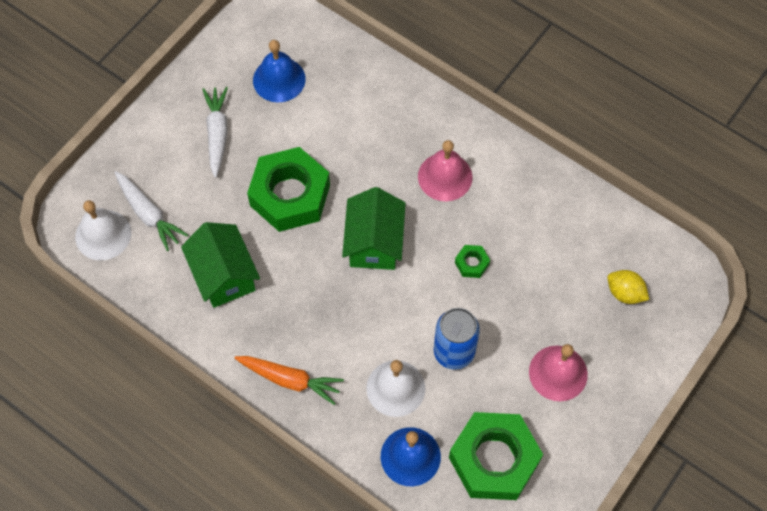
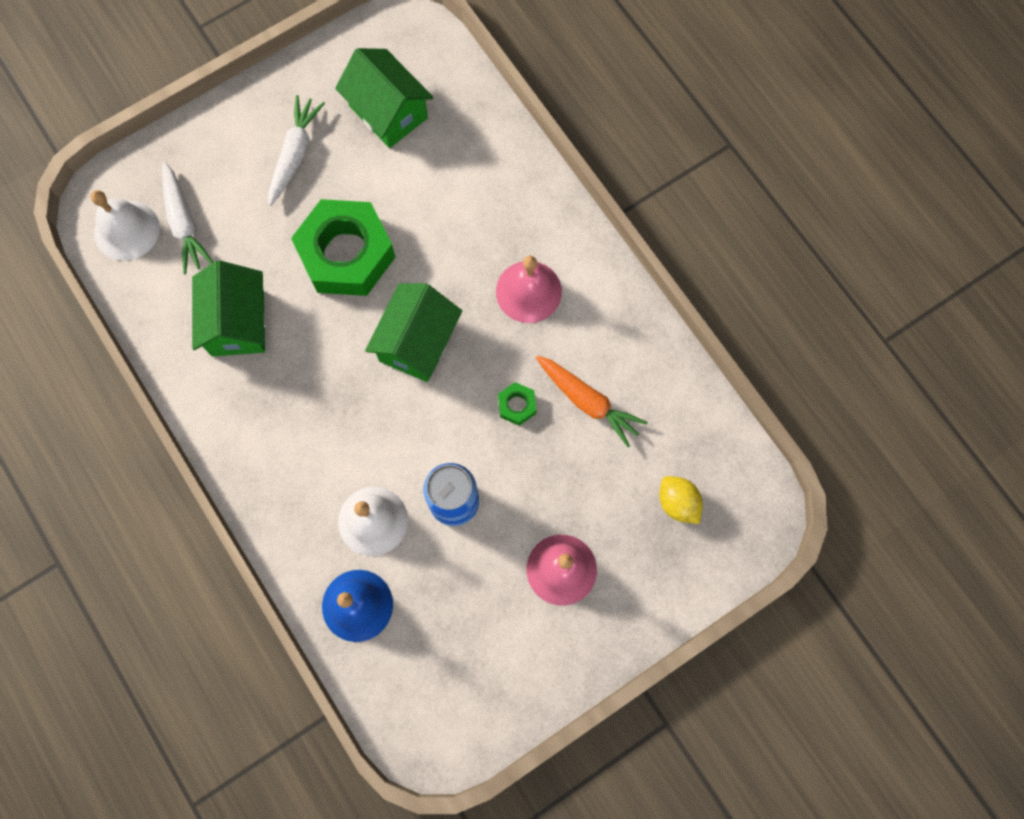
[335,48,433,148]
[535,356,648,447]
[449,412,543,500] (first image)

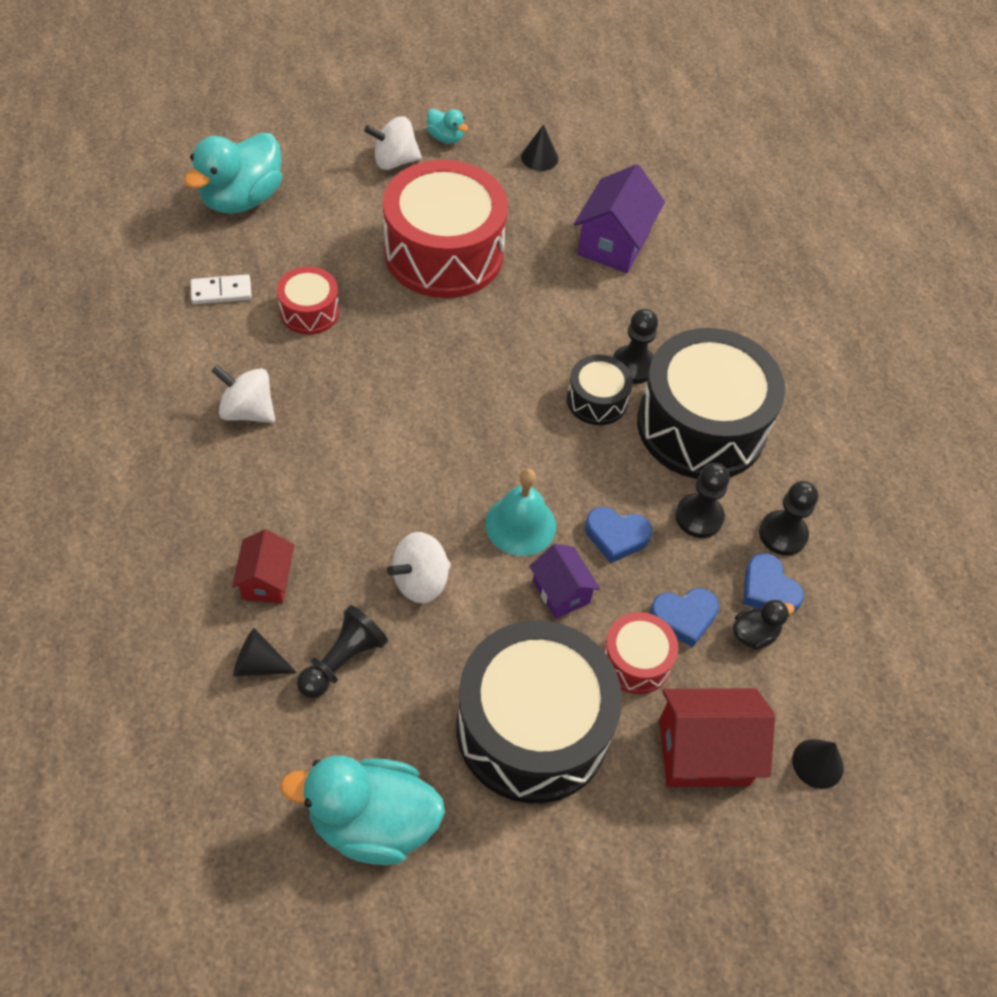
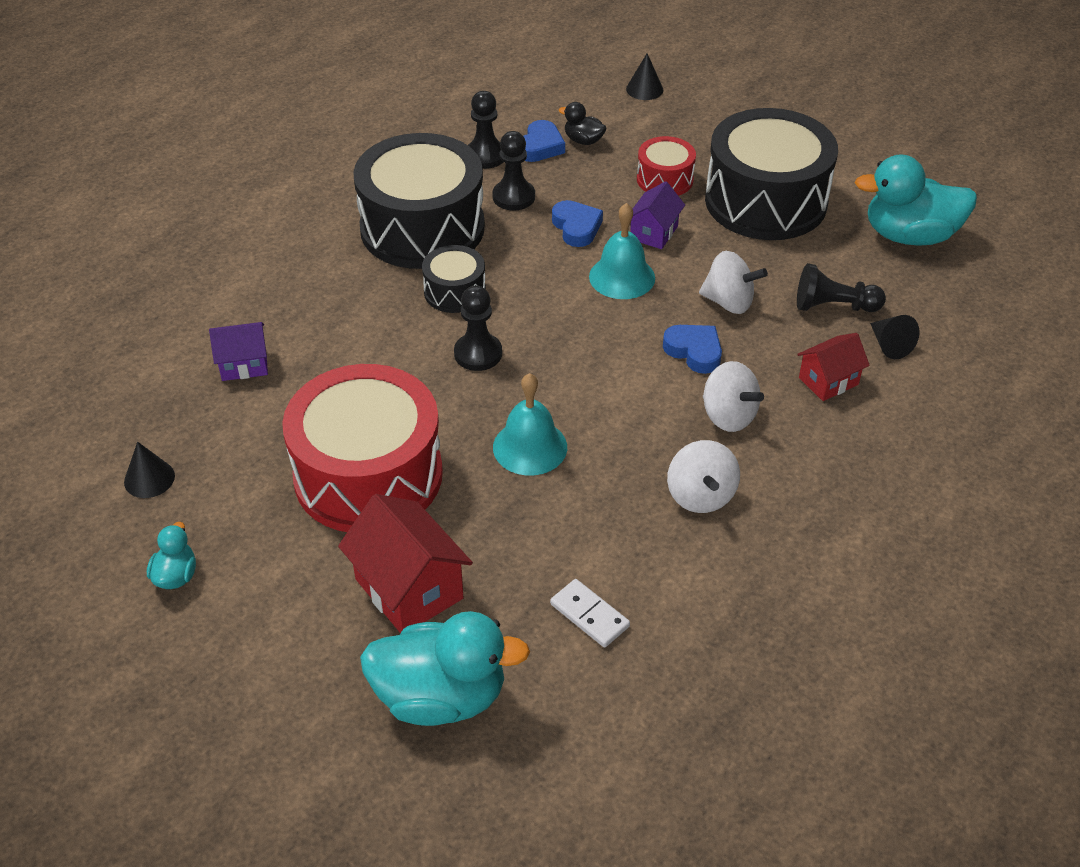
[209,322,268,381]
[338,494,473,633]
[454,286,502,371]
[493,373,567,475]
[663,325,722,374]
[703,361,764,432]
[855,154,977,246]
[277,267,340,335] (first image)

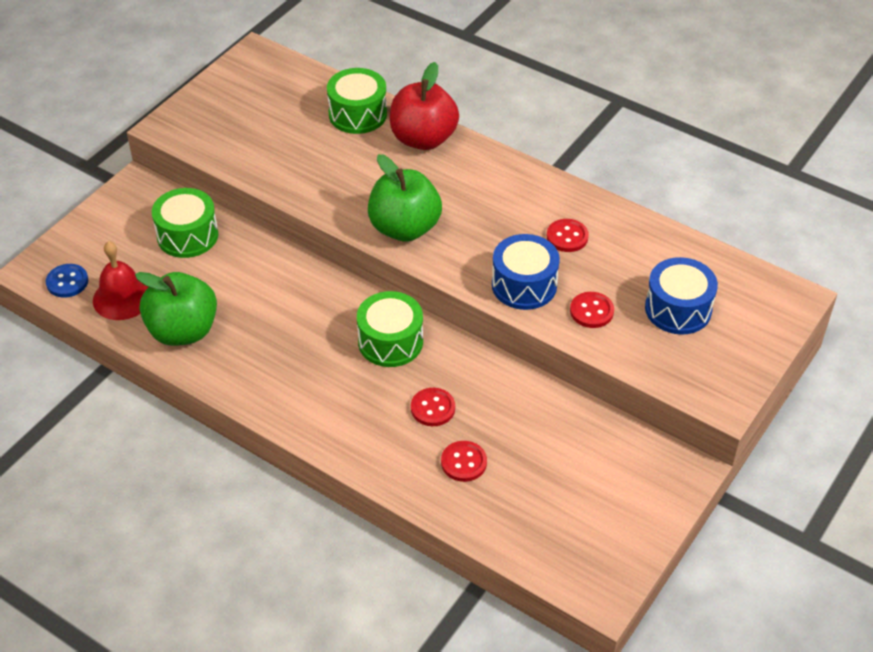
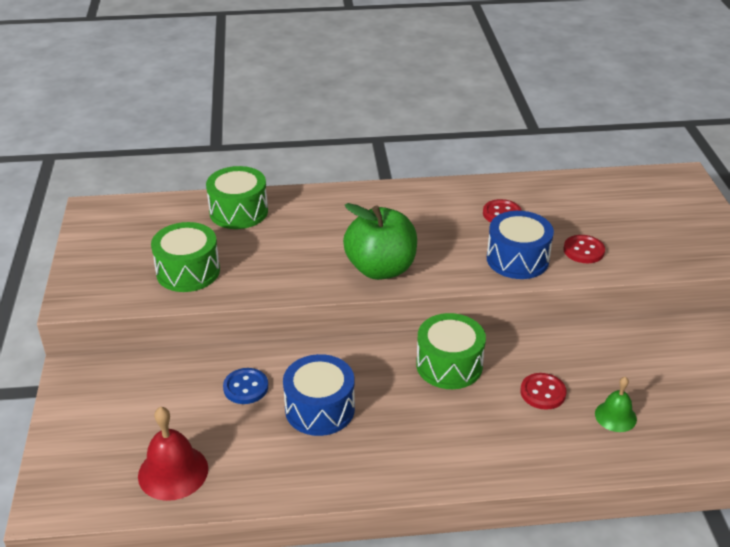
[151,222,220,292]
[223,368,268,404]
[283,354,355,436]
[595,377,637,432]
[135,272,217,346] (first image)
[390,62,459,150] (first image)

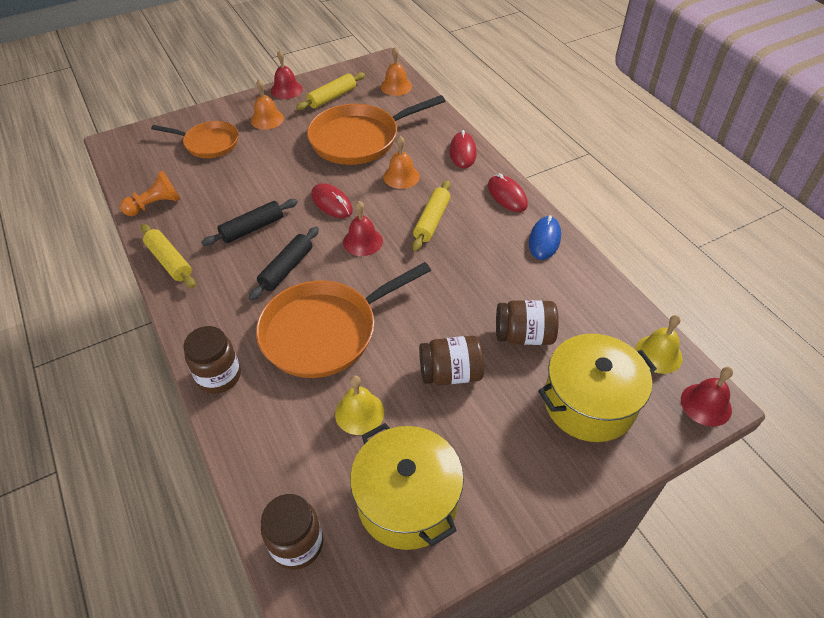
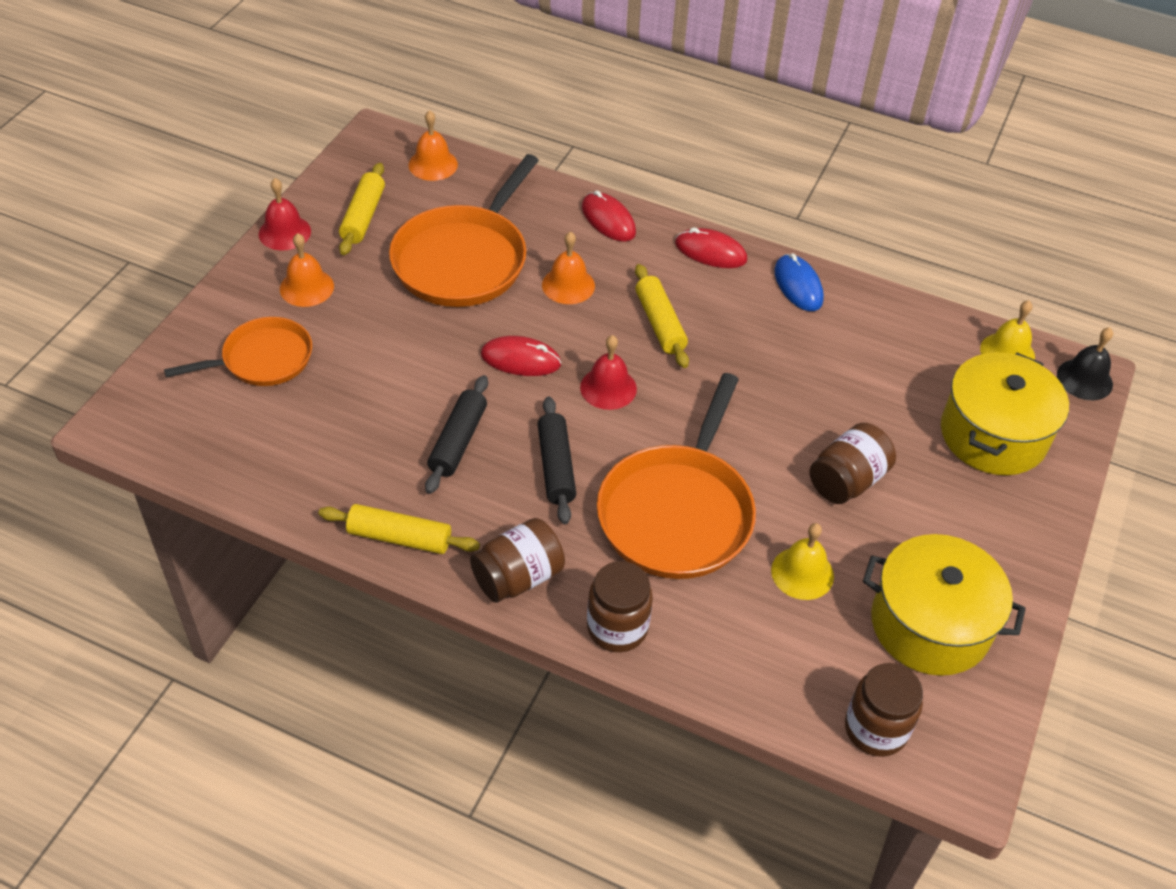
[470,518,565,603]
[1057,327,1113,400]
[120,170,180,216] (first image)

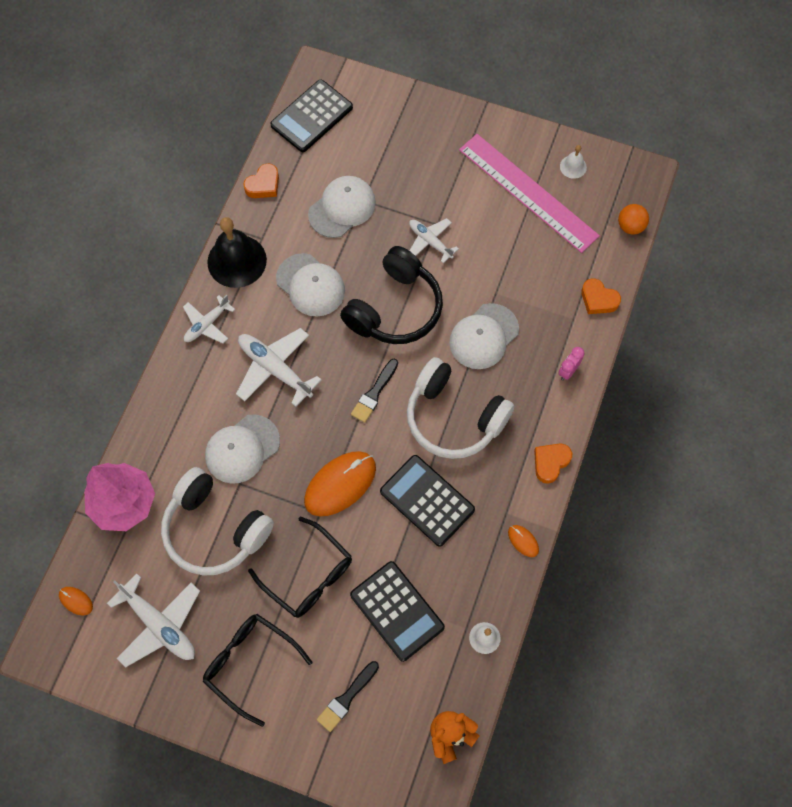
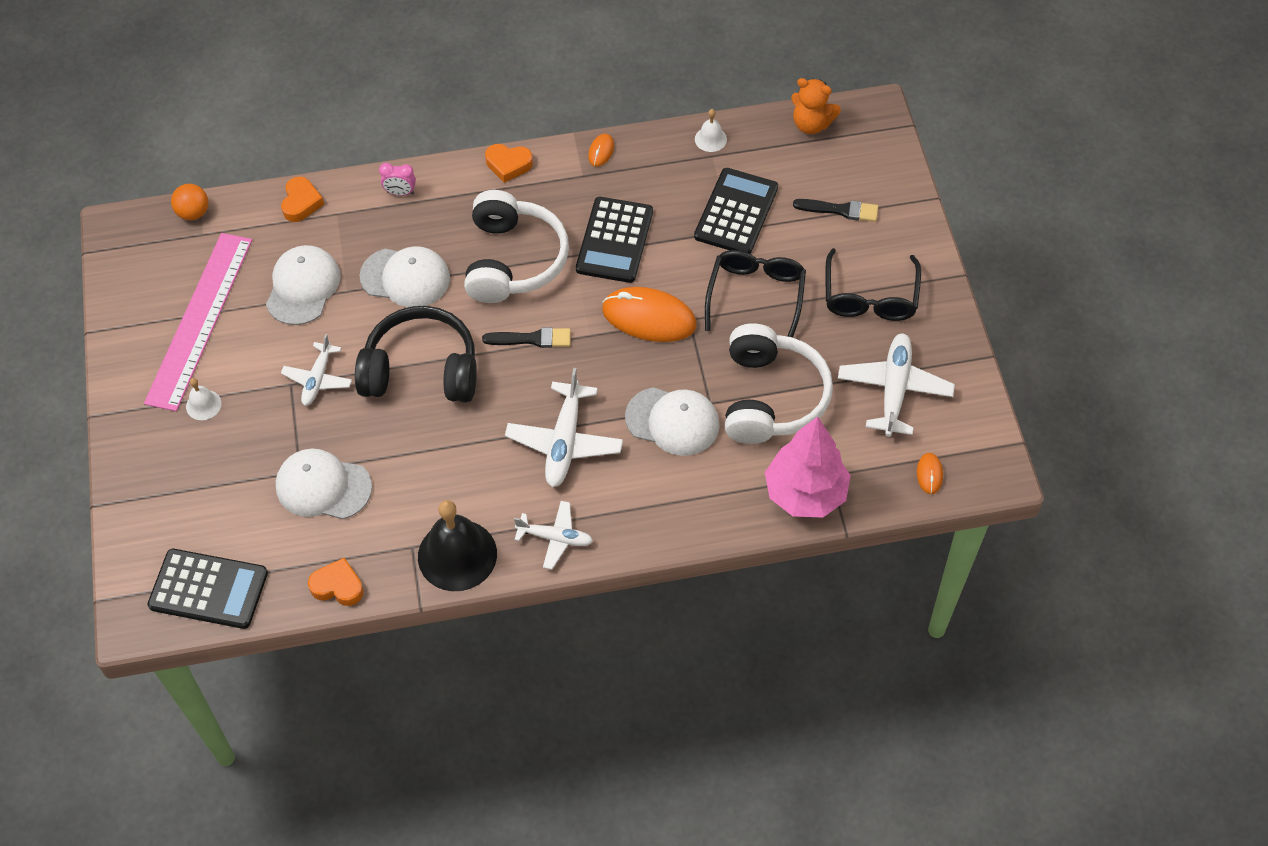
[186,378,221,420]
[266,245,341,325]

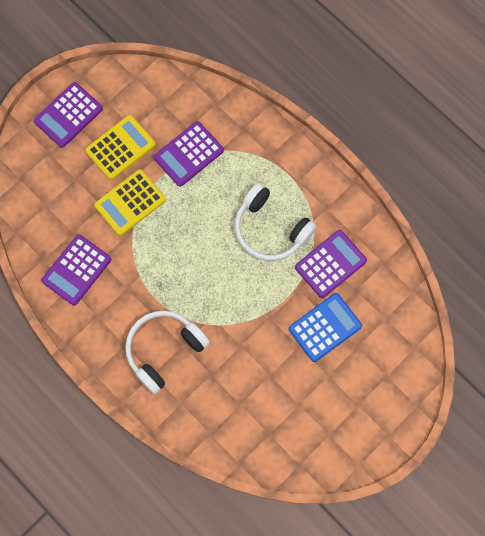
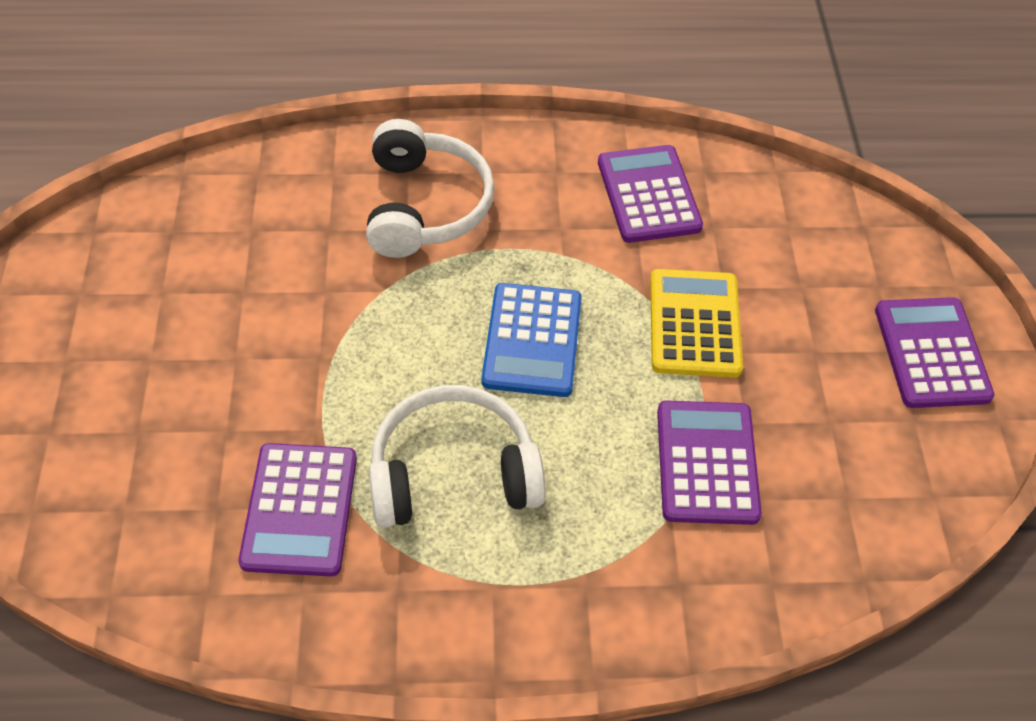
[481,283,582,397]
[85,115,156,180] (first image)

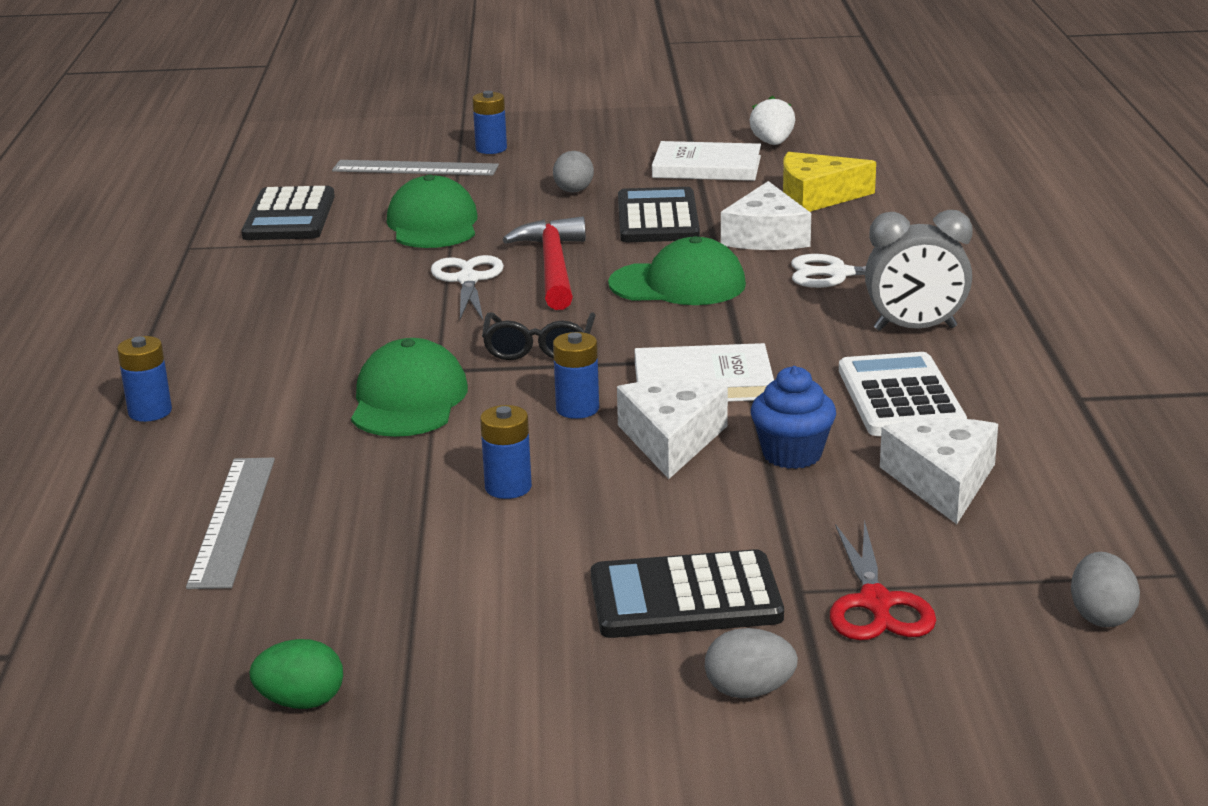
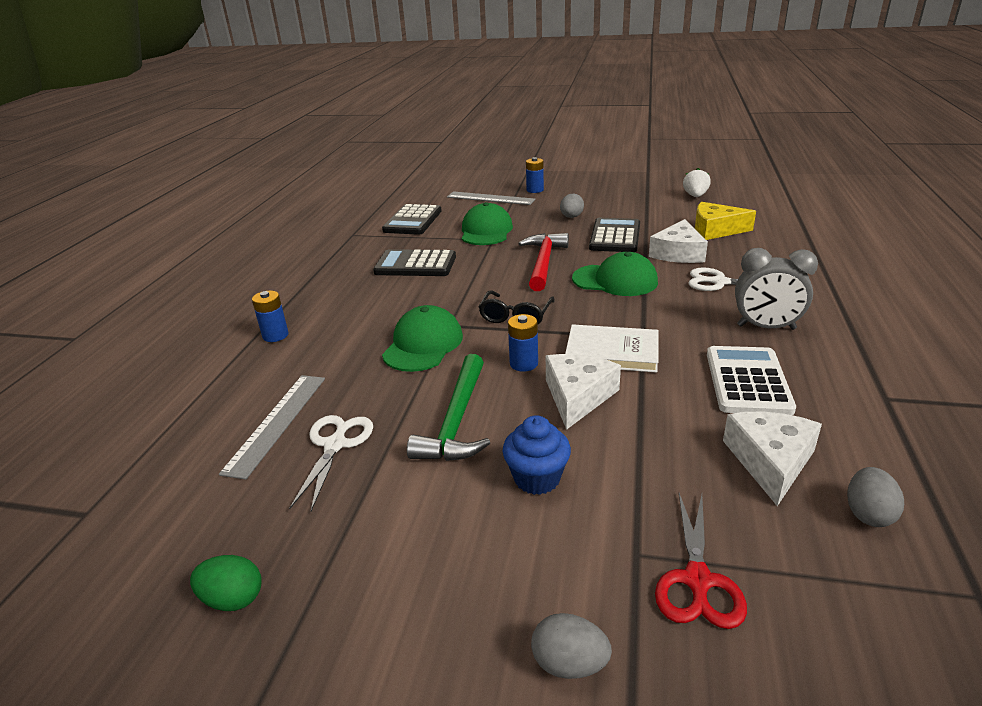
[289,415,373,511]
[373,249,456,276]
[407,354,490,461]
[502,415,571,495]
[847,467,904,527]
[652,141,761,181] (first image)

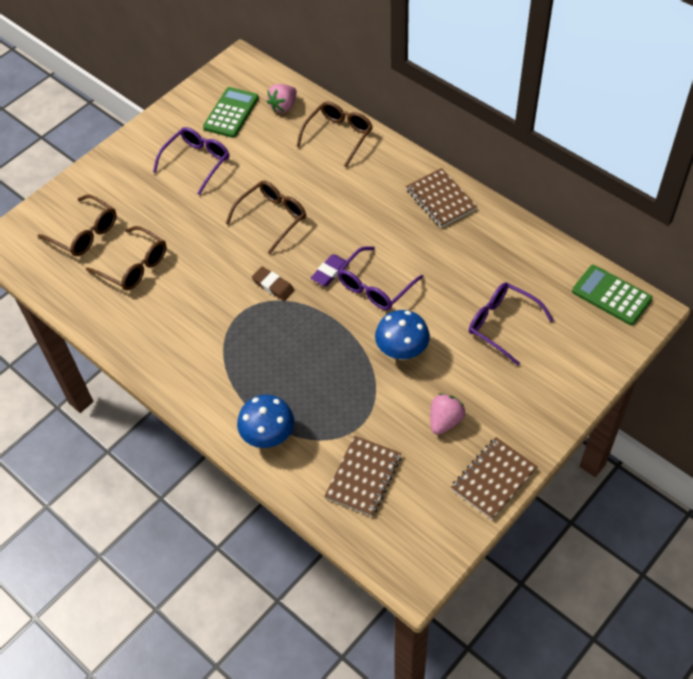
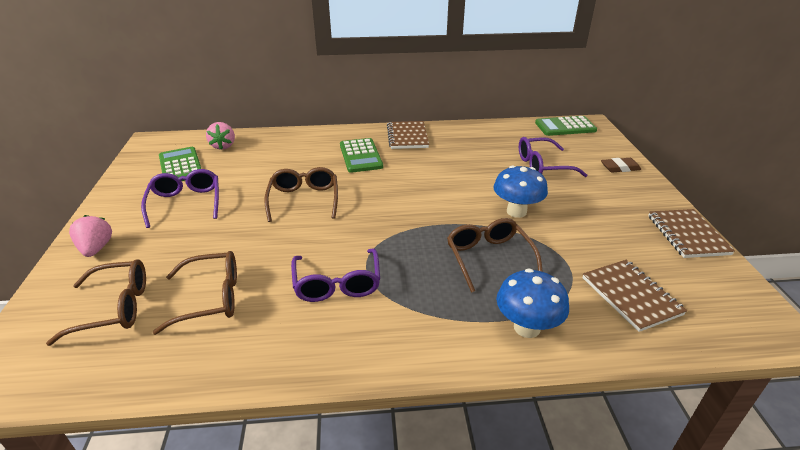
[69,215,112,257]
[291,248,380,302]
[340,138,383,173]
[387,121,429,149]
[447,218,543,293]
[601,158,641,172]
[311,254,346,286] (first image)

